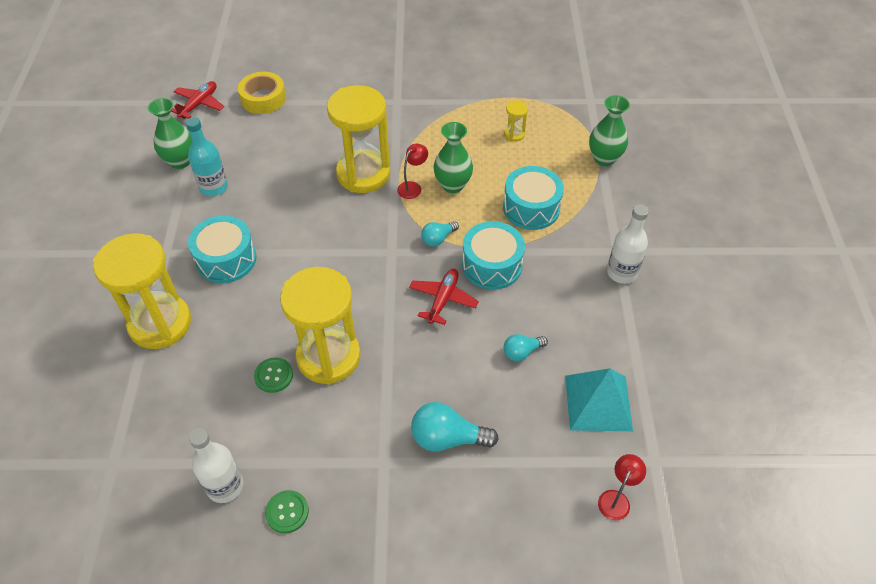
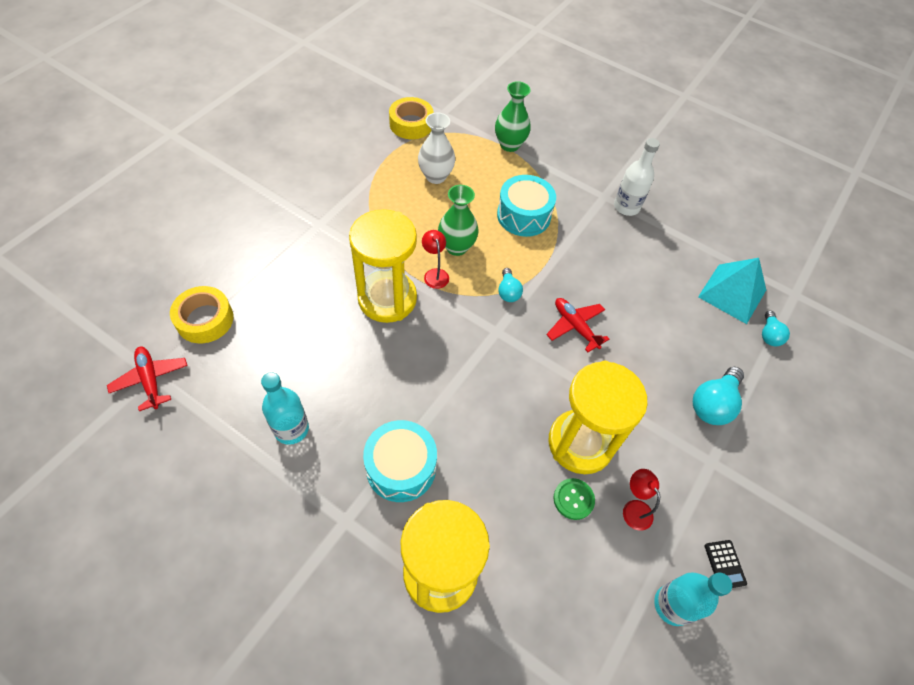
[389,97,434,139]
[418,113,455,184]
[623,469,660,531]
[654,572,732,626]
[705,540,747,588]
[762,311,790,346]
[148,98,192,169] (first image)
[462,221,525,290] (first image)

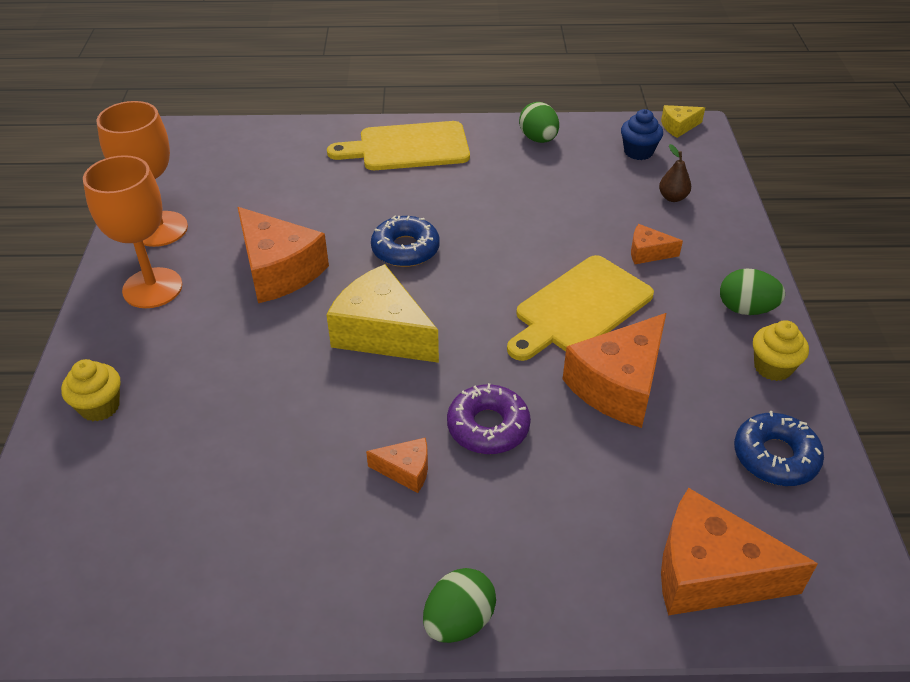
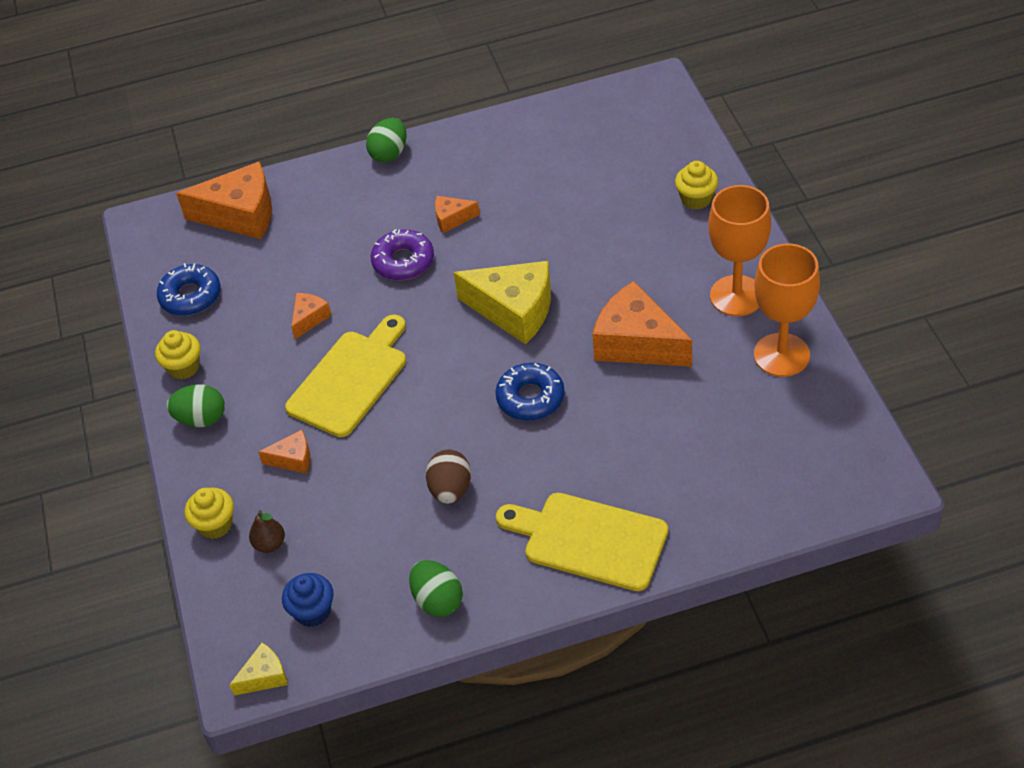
[184,488,234,539]
[291,293,332,339]
[426,450,471,504]
[496,493,668,591]

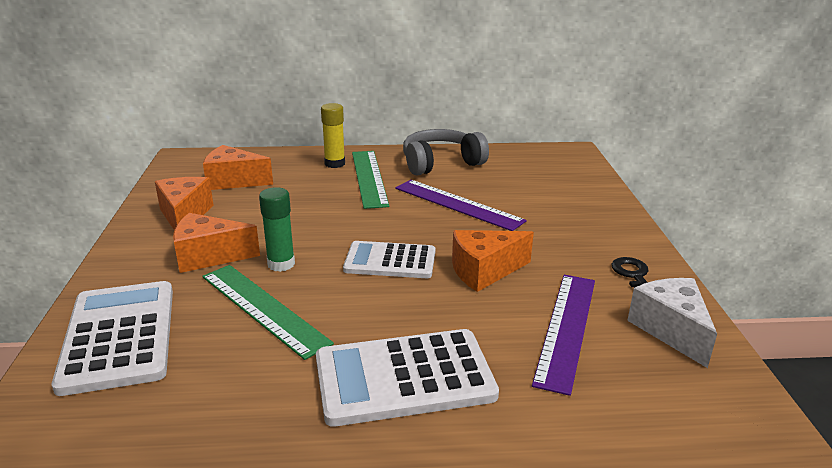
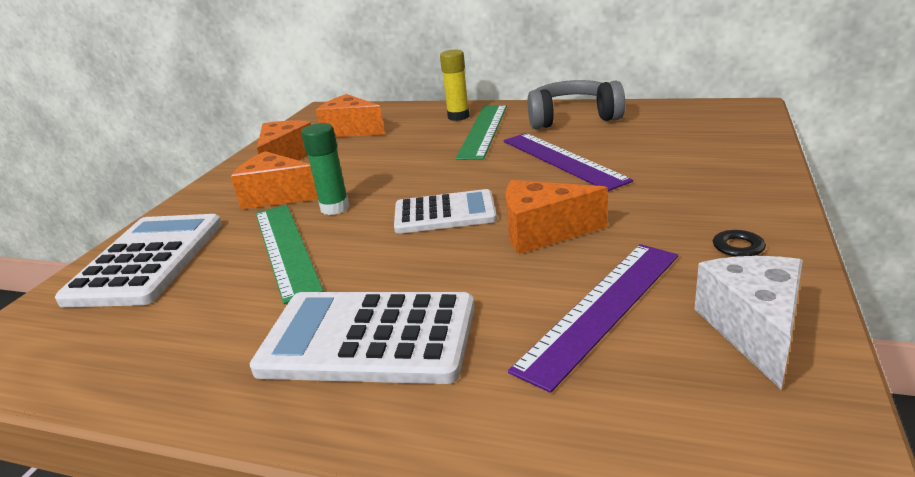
[394,189,497,234]

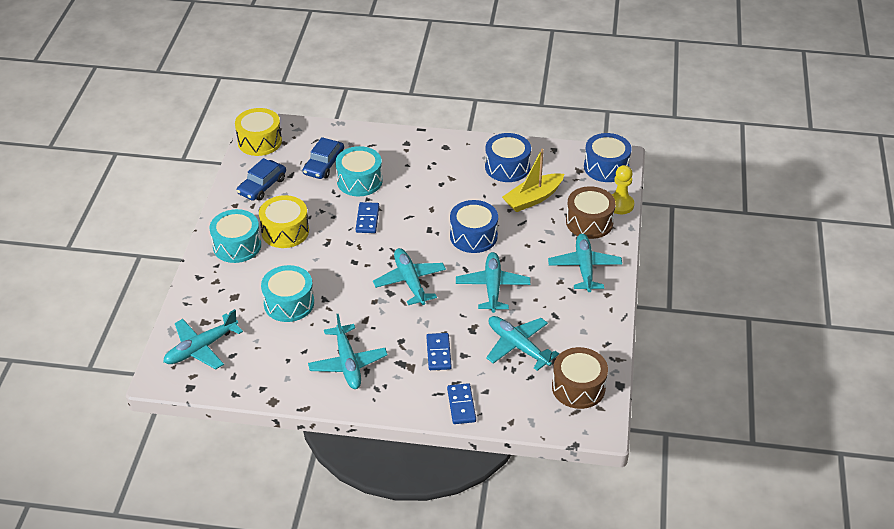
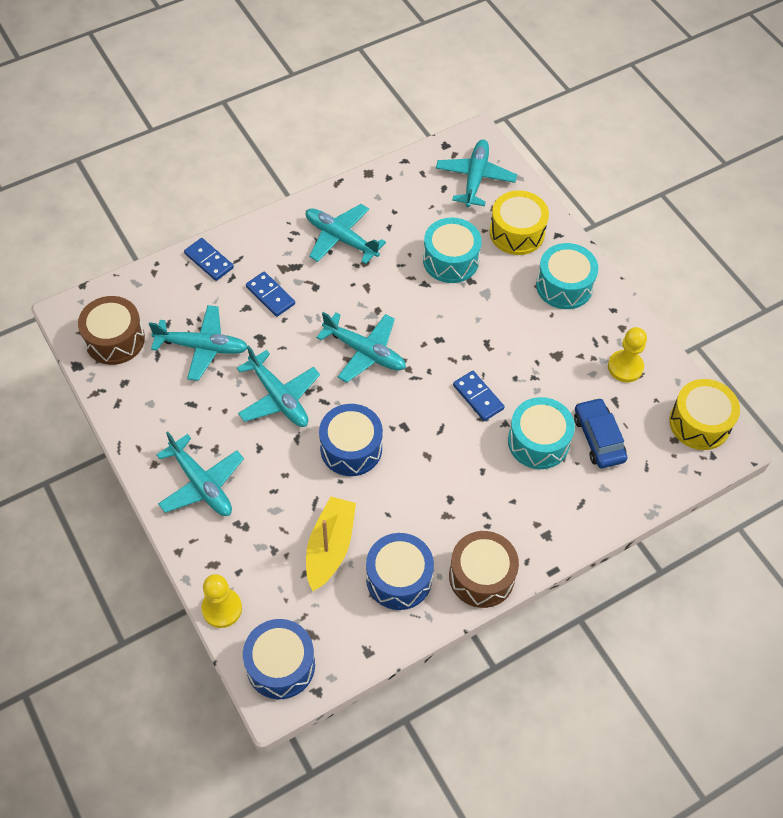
[449,531,519,608]
[489,190,549,255]
[608,327,647,382]

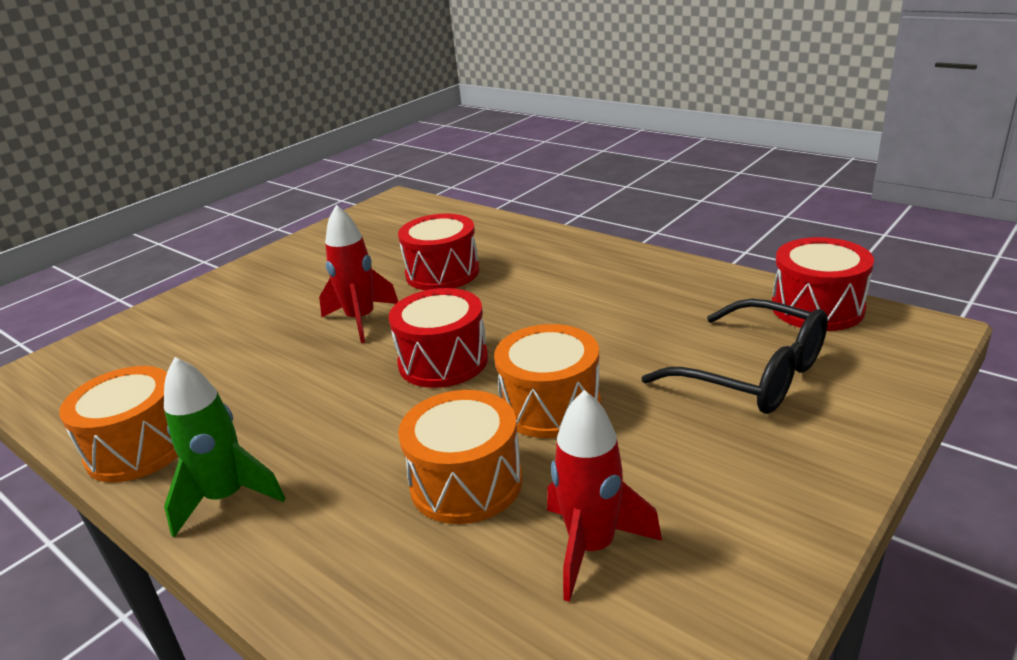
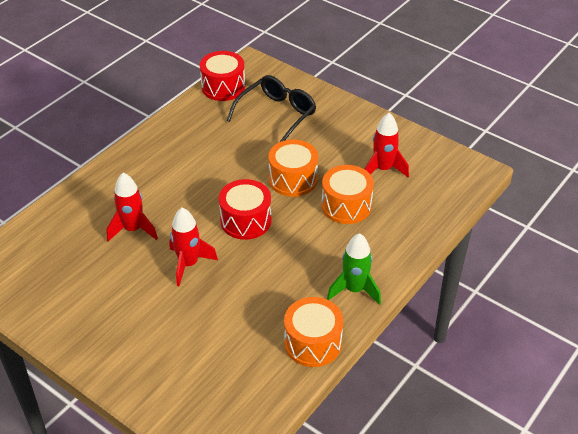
[107,173,158,241]

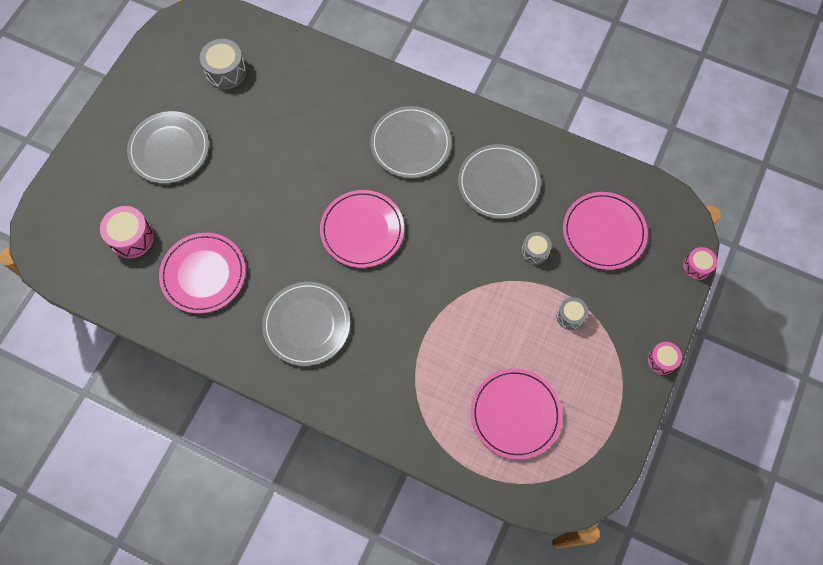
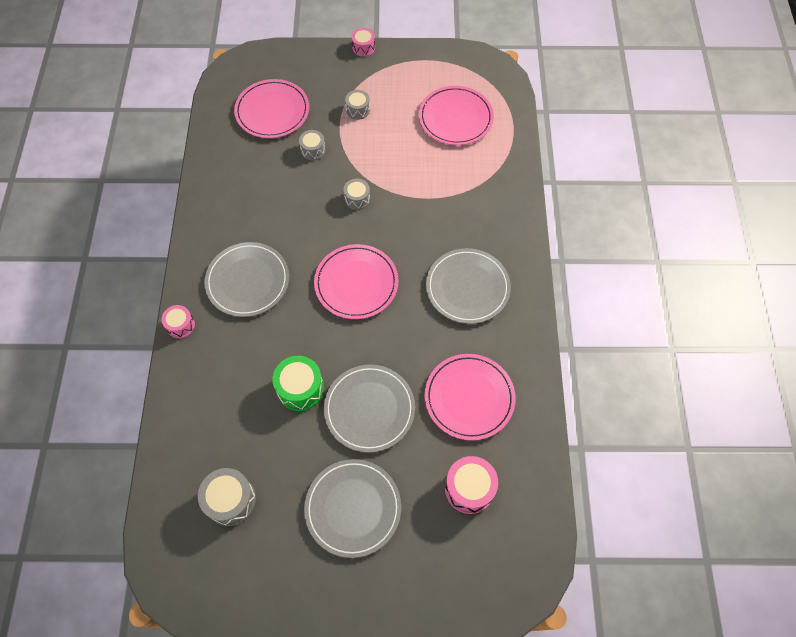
[161,305,195,338]
[273,356,324,411]
[324,365,415,453]
[343,179,370,210]

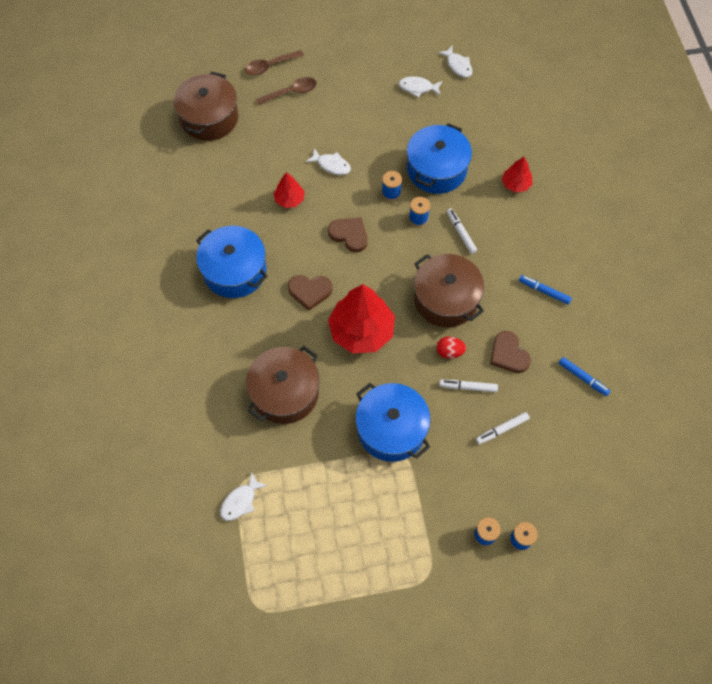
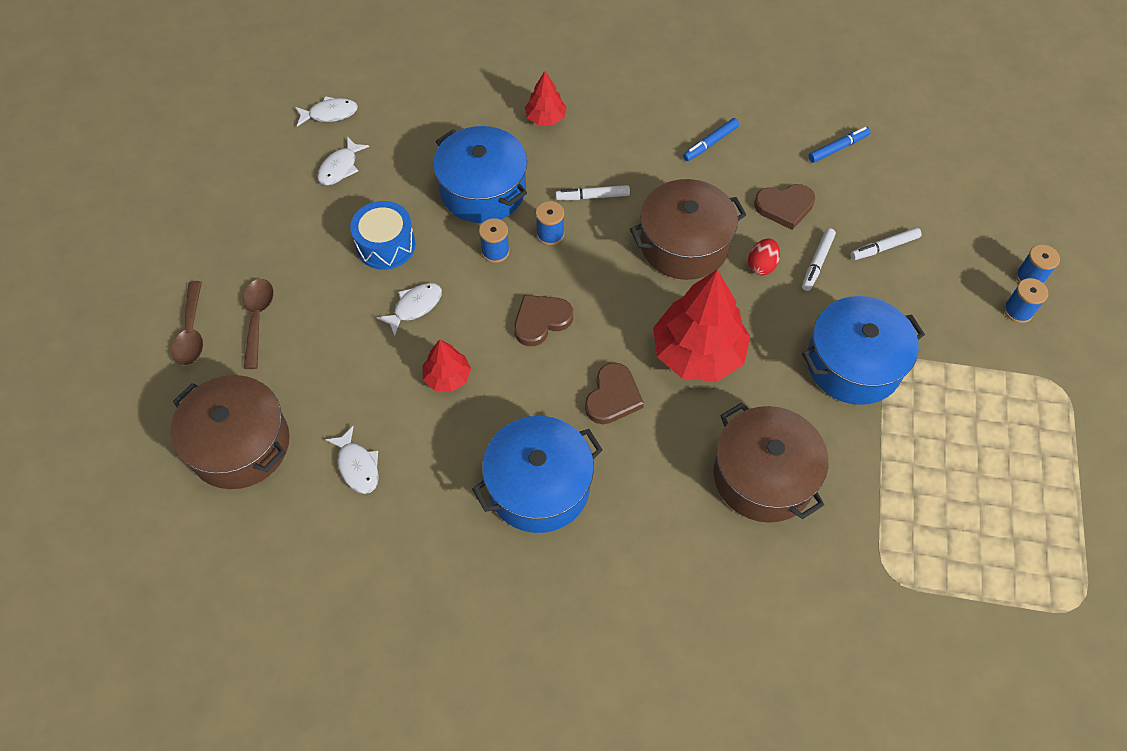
[325,426,379,494]
[350,201,415,270]
[851,227,922,260]

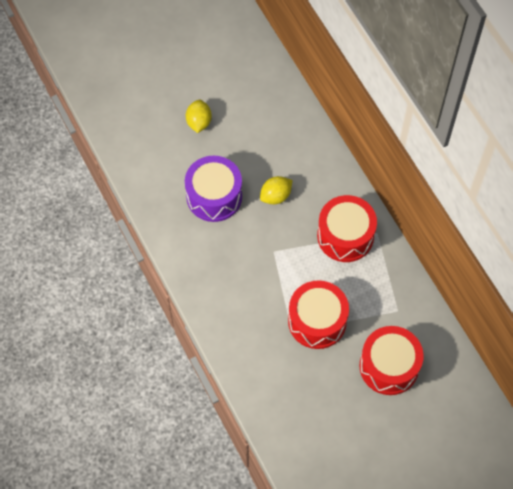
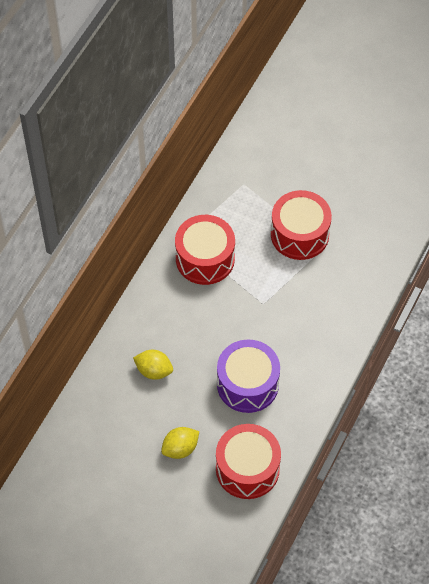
[133,350,173,380]
[216,424,281,499]

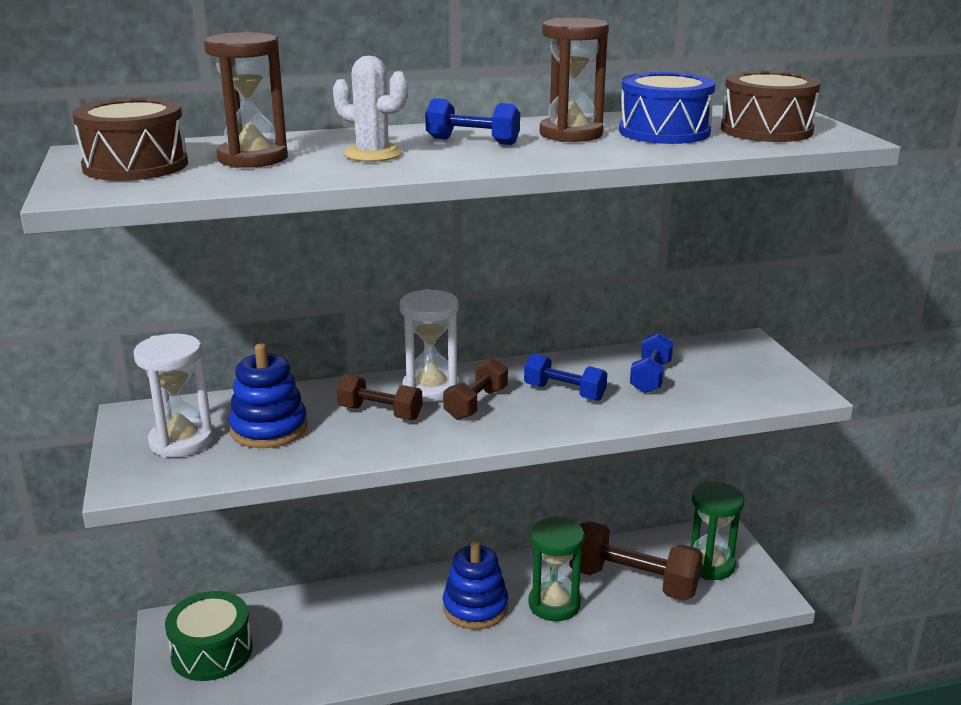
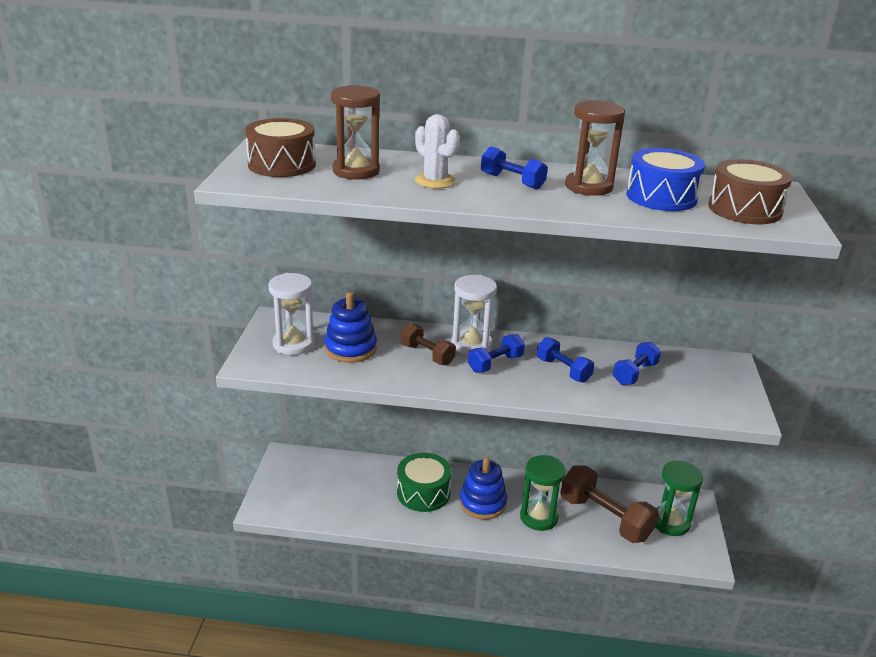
[397,453,452,512]
[468,334,525,373]

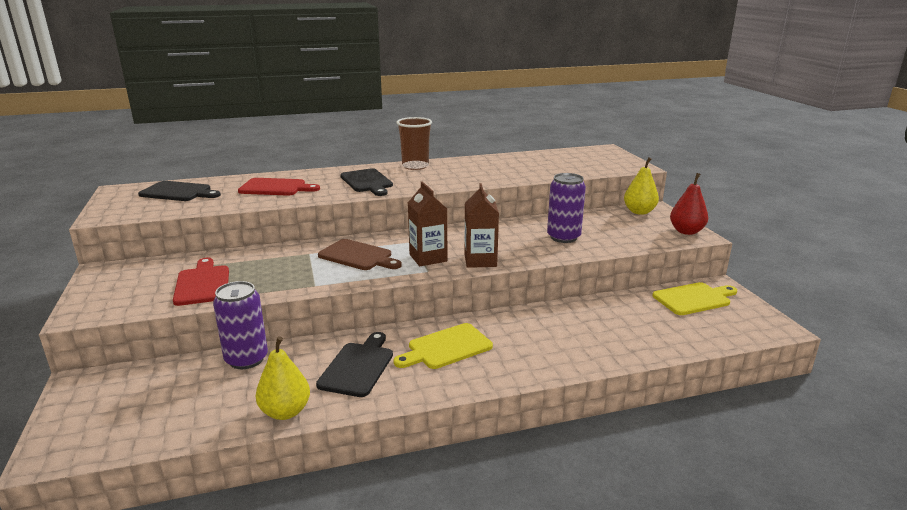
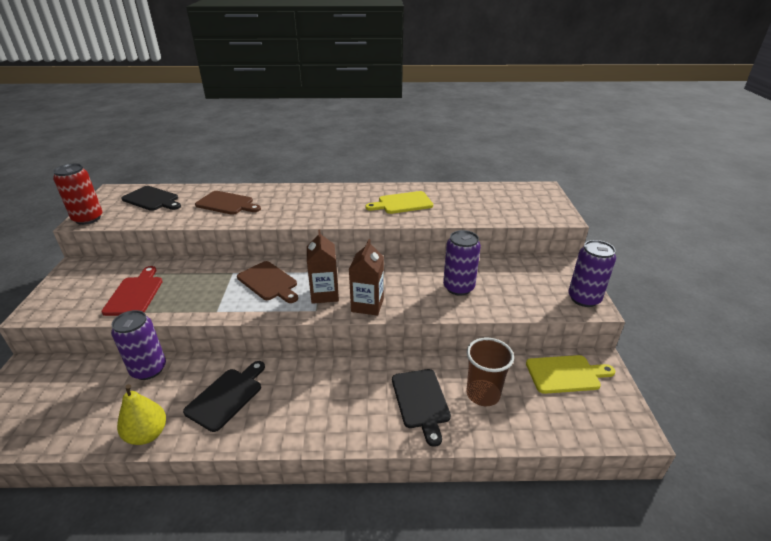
[53,164,103,225]
[195,191,261,215]
[365,191,433,214]
[392,369,451,447]
[466,337,514,406]
[568,240,616,307]
[624,157,659,215] (first image)

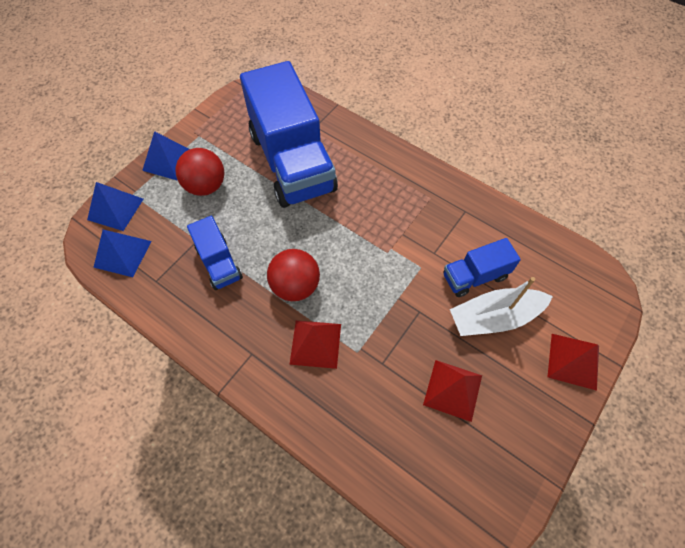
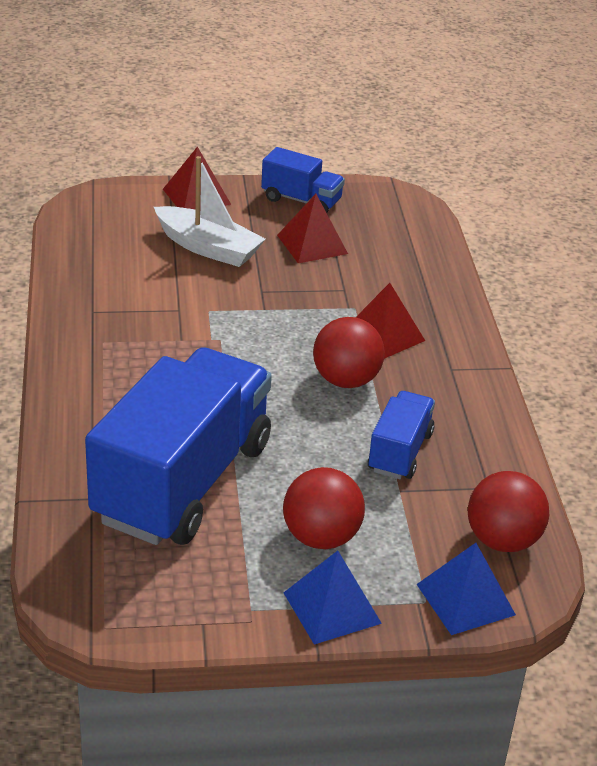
[261,147,345,213]
[468,471,549,552]

